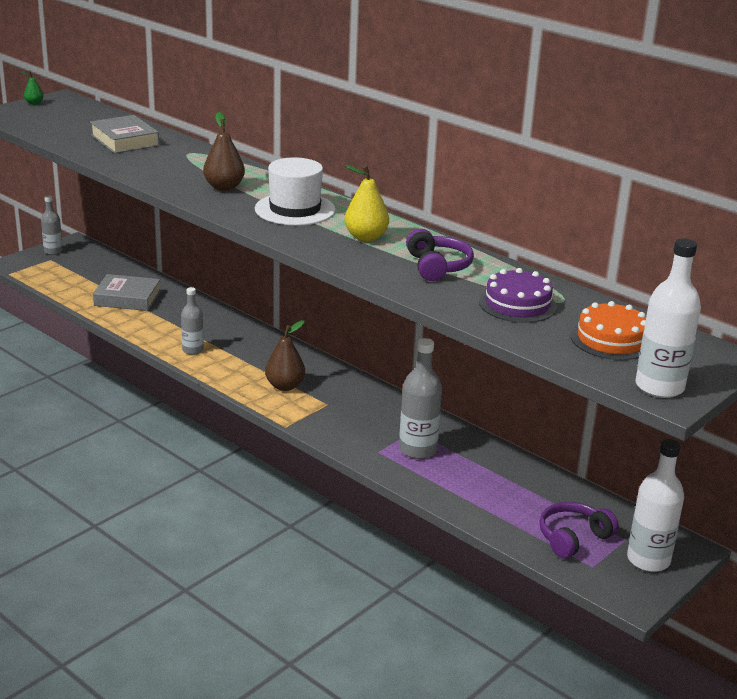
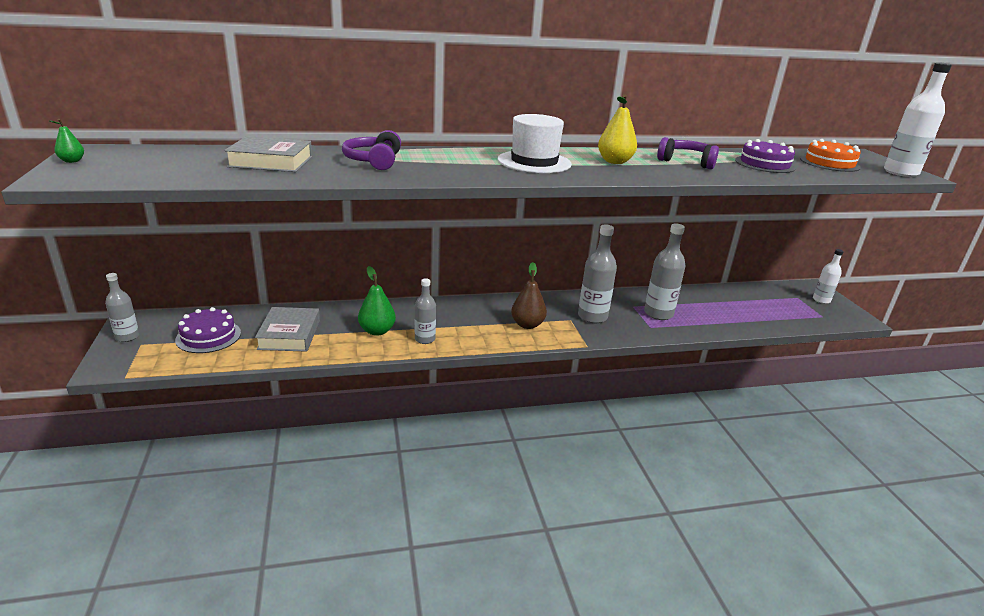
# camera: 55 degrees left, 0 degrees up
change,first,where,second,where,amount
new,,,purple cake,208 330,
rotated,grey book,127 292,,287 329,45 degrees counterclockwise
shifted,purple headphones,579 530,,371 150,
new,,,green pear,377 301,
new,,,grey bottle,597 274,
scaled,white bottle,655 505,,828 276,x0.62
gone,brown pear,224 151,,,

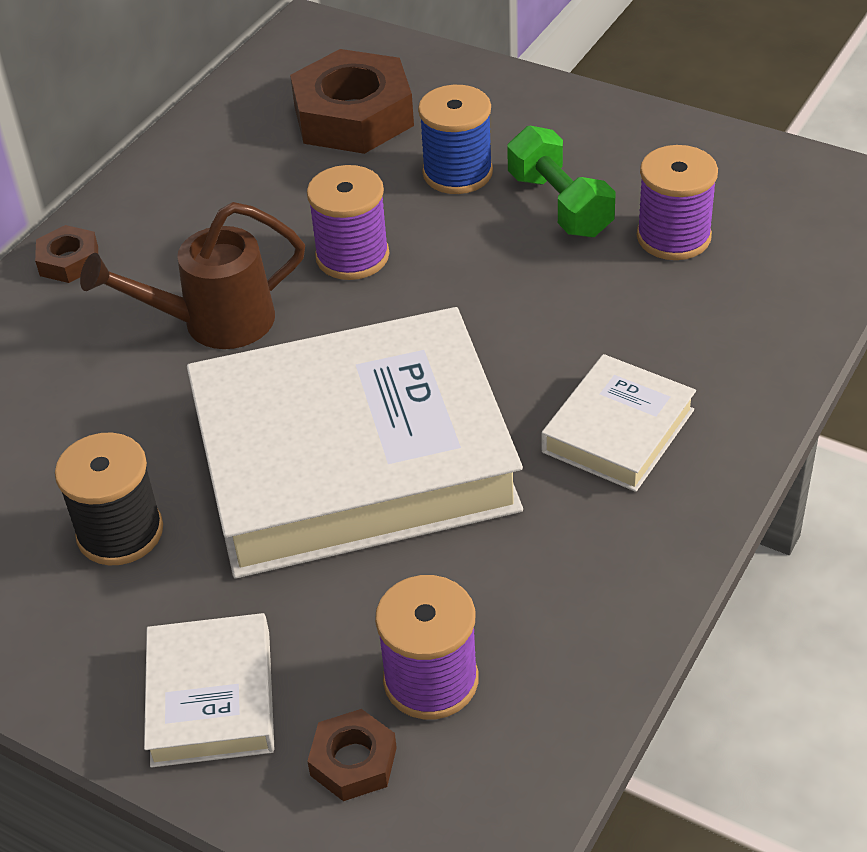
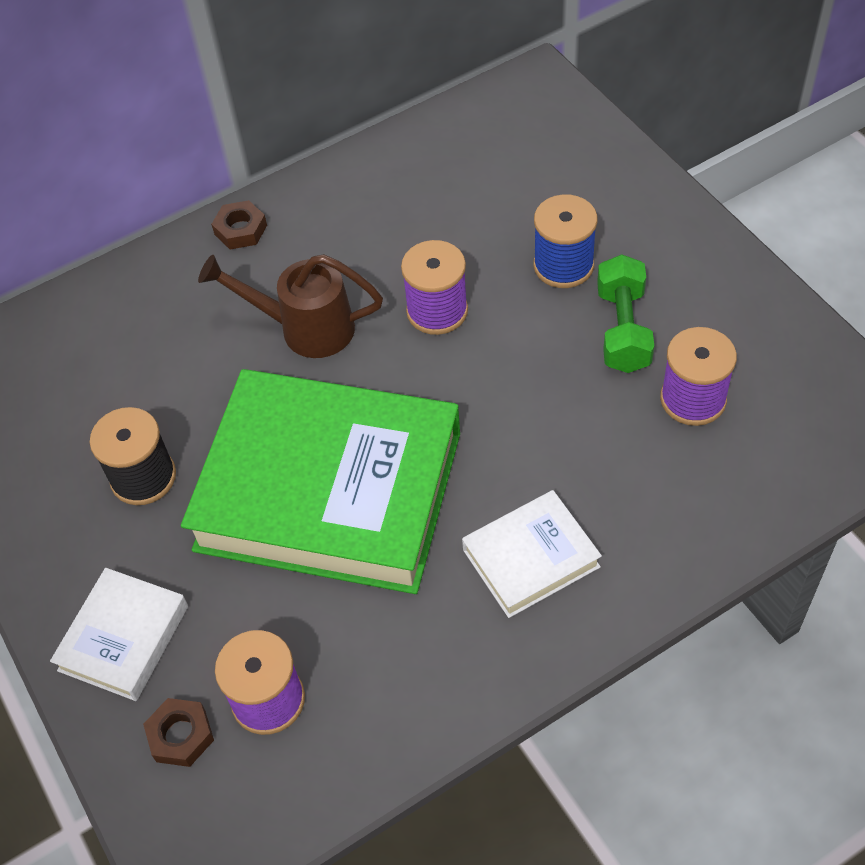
# camera: 30 degrees right, 10 degrees up
change,first,where,second,where,amount
repainted,white book,355 442,green book,320 481,
gone,brown nut,352 101,,,

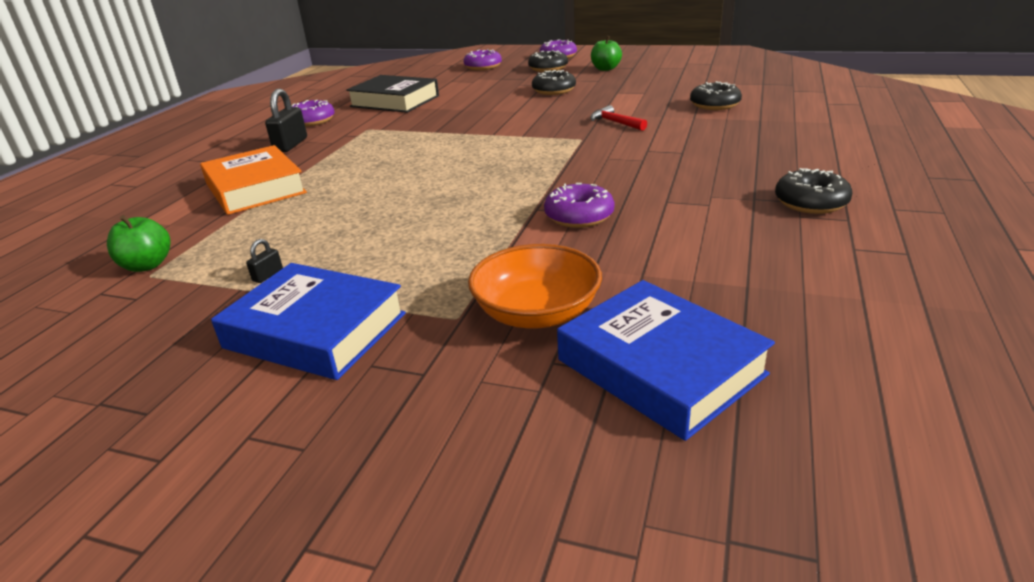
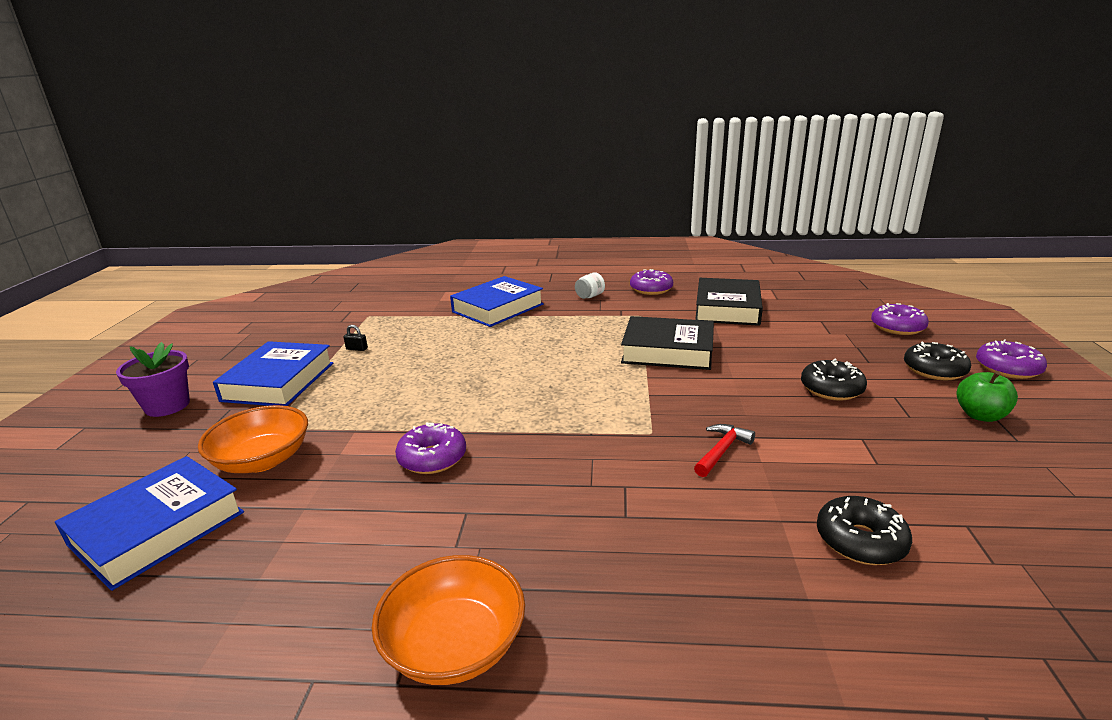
# camera: 75 degrees right, 5 degrees down
change,first,where,second,where,amount
new,,,purple flower pot,153 379,
swapped,black donut,814 191,orange bowl,448 620,
repainted,orange book,253 180,blue book,497 301,
swapped,black padlock,286 120,white jar,590 286,
new,,,black book,667 343,
gone,green apple,139 243,,,

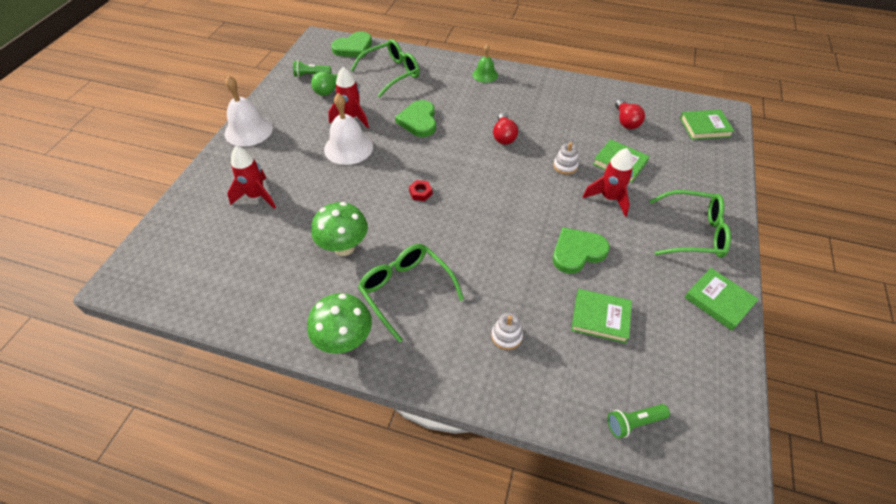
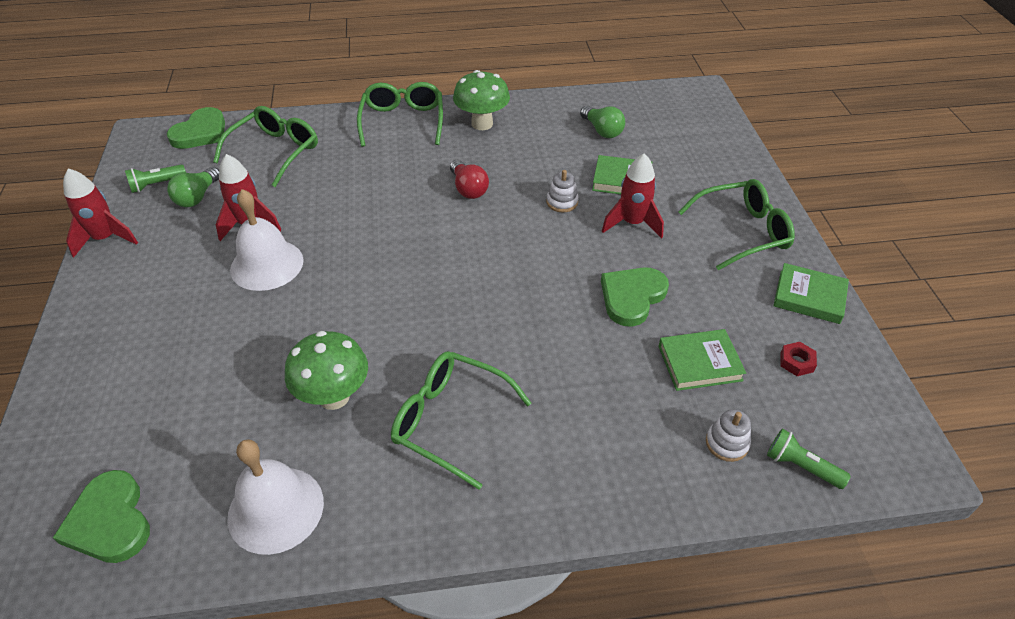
# camera: 25 degrees left, 5 degrees down
change,first,where,second,where,amount
shifted,green heart,415 118,,101 516,
shifted,red rocket,251 177,,100 213,
shifted,white bell,249 111,,275 497,
swapped,green bell,485 63,green glasses,400 114,
shifted,green mushroom,339 323,,481 100,
repainted,red light bulb,630 114,green light bulb,602 122,
shifted,white stacking toy,507 331,,728 435,
rotated,green flashlight,638 421,,809 459,75 degrees clockwise
shifted,red nut,420 190,,799 359,
gone,green book,707 125,,,

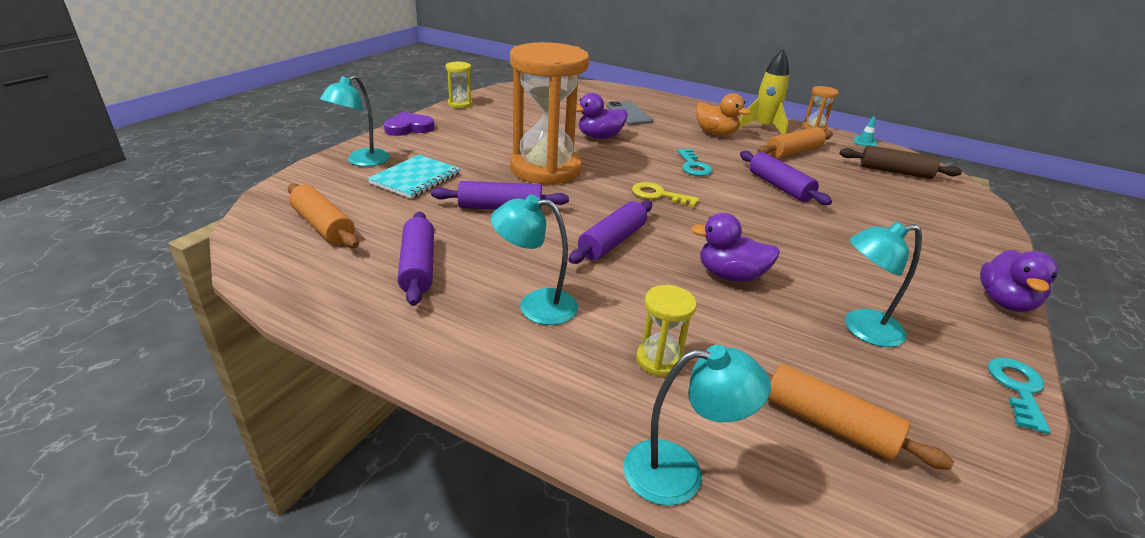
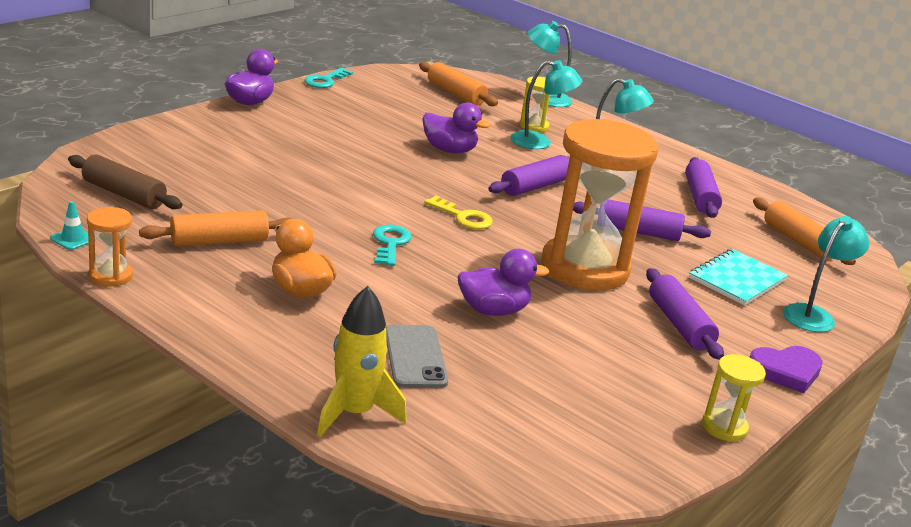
# camera: 170 degrees left, 5 degrees down
change,first,where,second,where,amount
shifted,yellow rocket,764 92,,361 361,
shifted,turquoise lamp,883 284,,546 104,
shifted,purple rolling pin,786 178,,685 314,

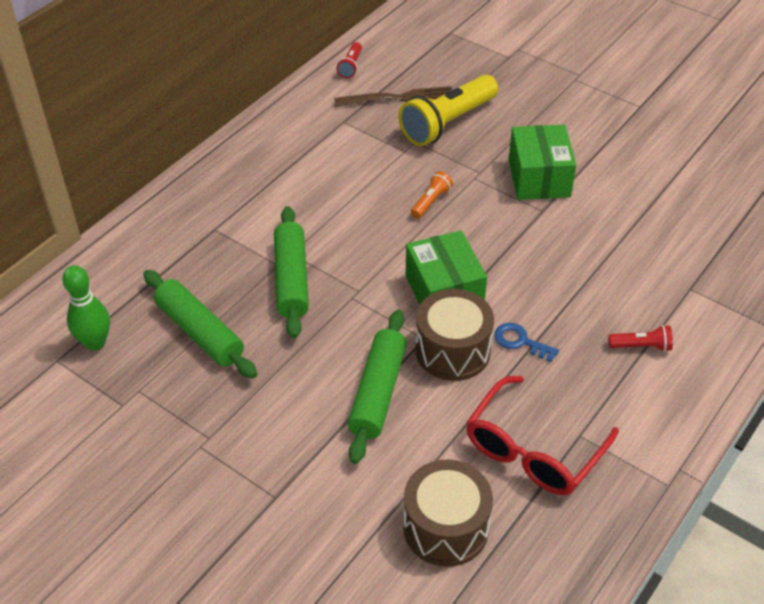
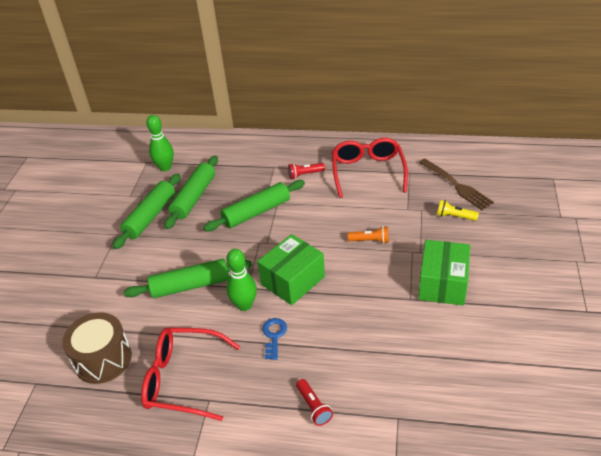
# camera: 65 degrees right, 5 degrees down
change,first,where,second,where,amount
new,,,green rolling pin,147 211,
swapped,brown drum,454 335,green bowling pin,242 280,
shifted,red flashlight,349 60,,306 171,
new,,,red glasses,370 168,
rotated,green box,542 162,,444 273,45 degrees counterclockwise
scaled,yellow flashlight,448 110,,458 210,x0.45

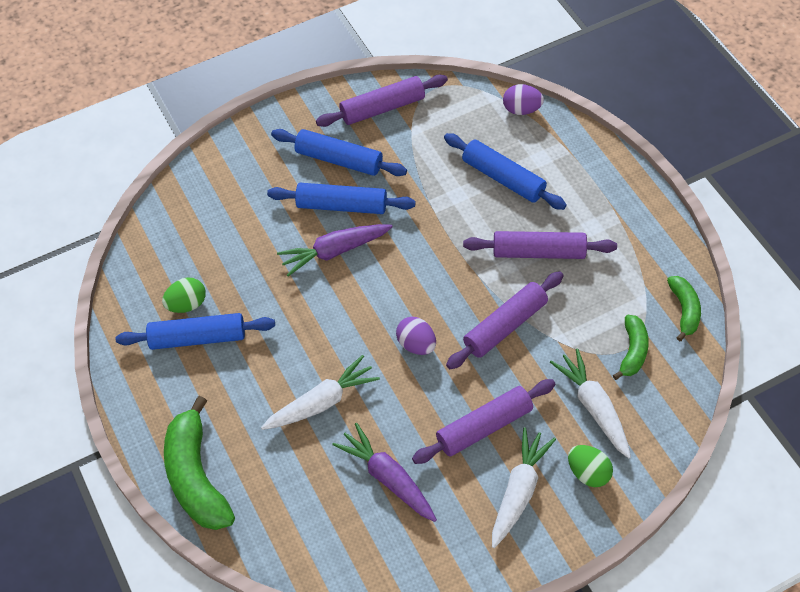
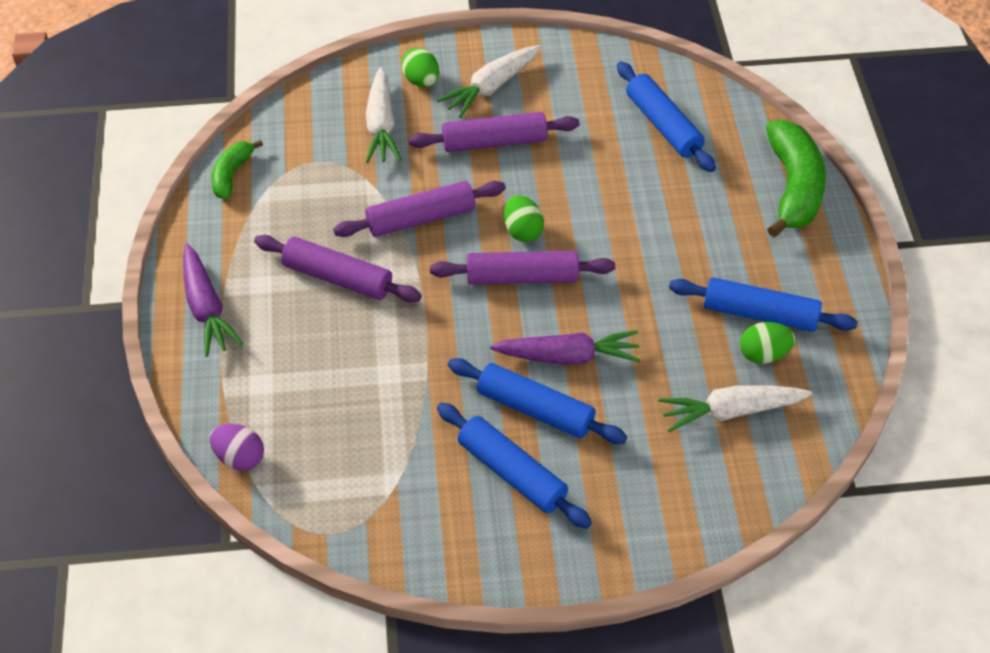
# camera: 160 degrees left, 5 degrees down
change,first,where,second,where,amount
shifted,purple carrot,384 472,,213 300,
shifted,purple rolling pin,382 101,,522 268,
repainted,purple egg,416 336,green egg,524 218,
shifted,blue rolling pin,505 171,,666 116,
shifted,white carrot,320 392,,735 408,
gone,green banana,631 347,,,

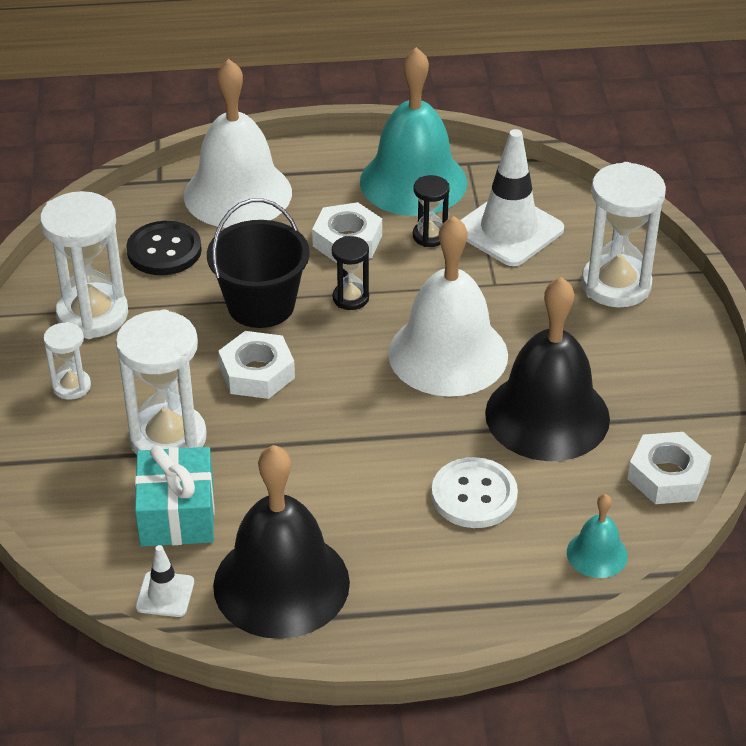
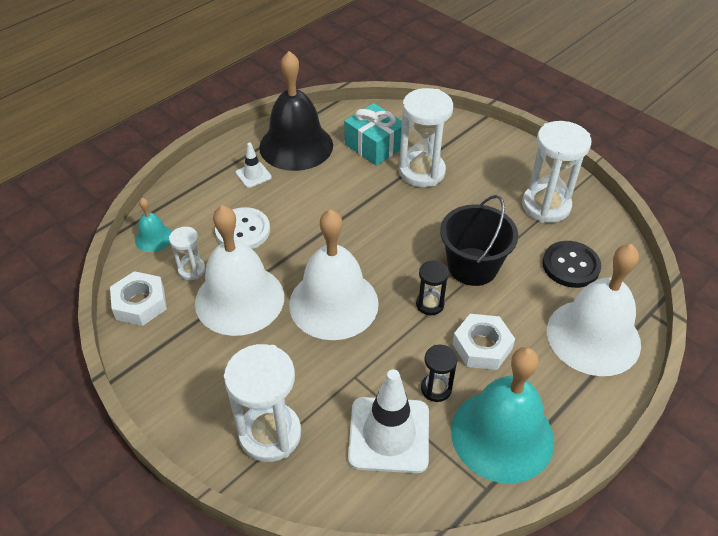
# camera: 140 degrees right, 5 degrees up
change,first,where,second,where,amount
shifted,white hourglass,67 361,,187 253,
repainted,black bell,547 369,white bell,239 270,
shifted,white traffic cone,165 581,,254 165,
gone,white nut,256 365,,,

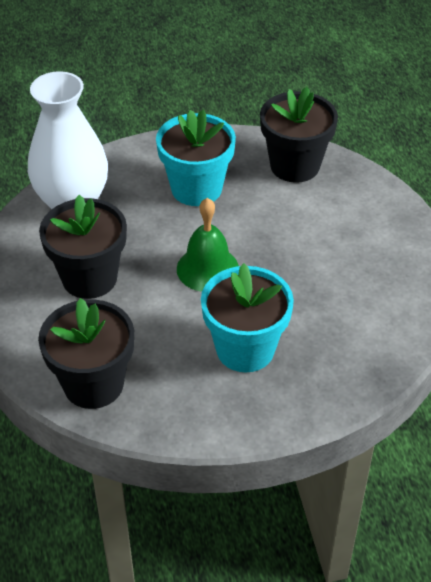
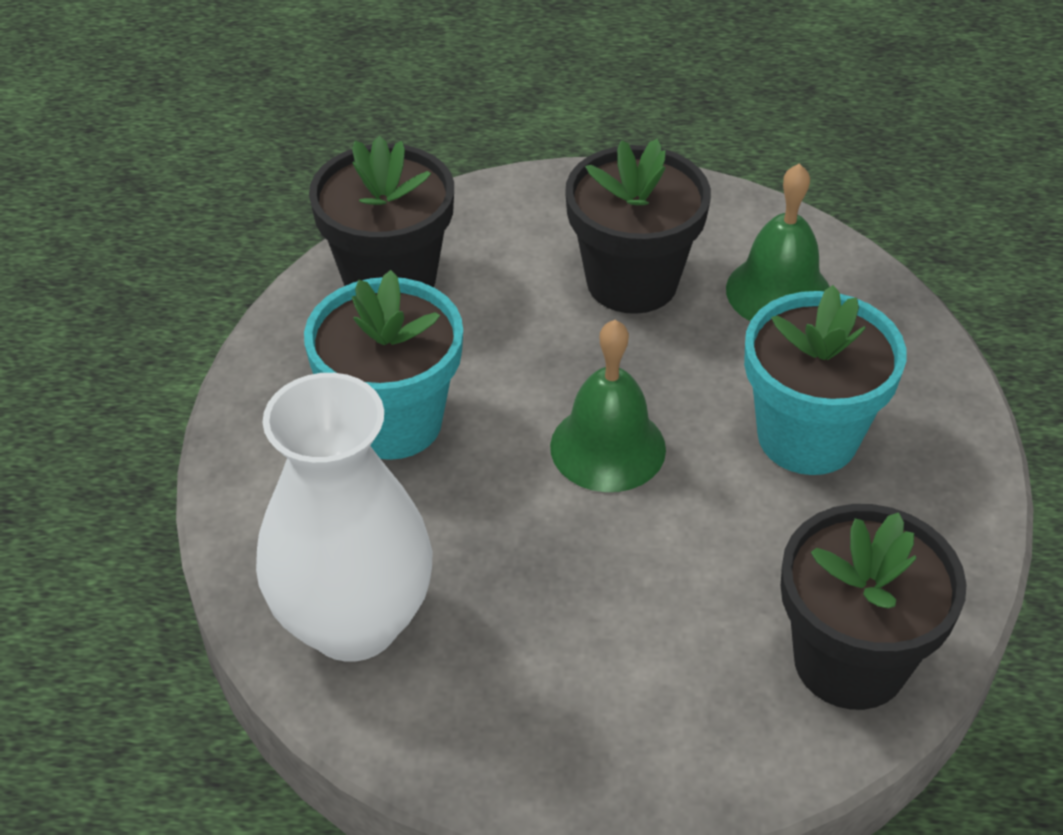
# camera: 75 degrees left, 0 degrees up
change,first,where,second,where,amount
shifted,black flower pot,83 247,,638 226,
new,,,green bell,778 242,

